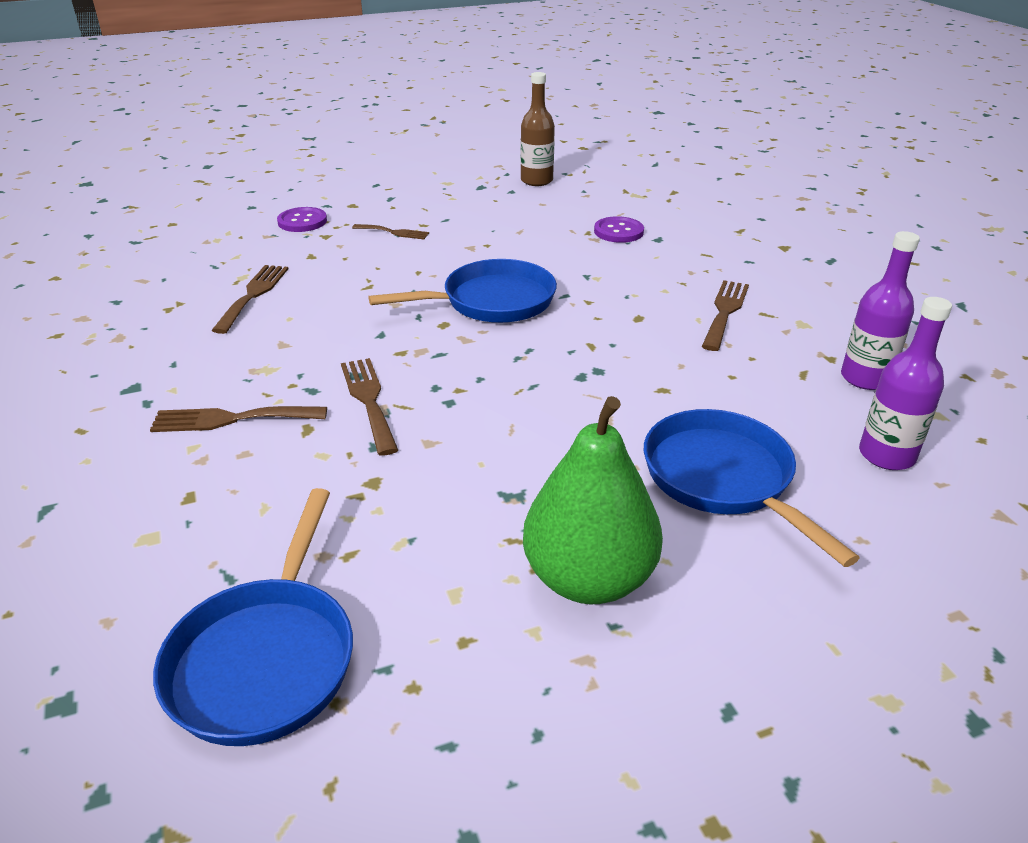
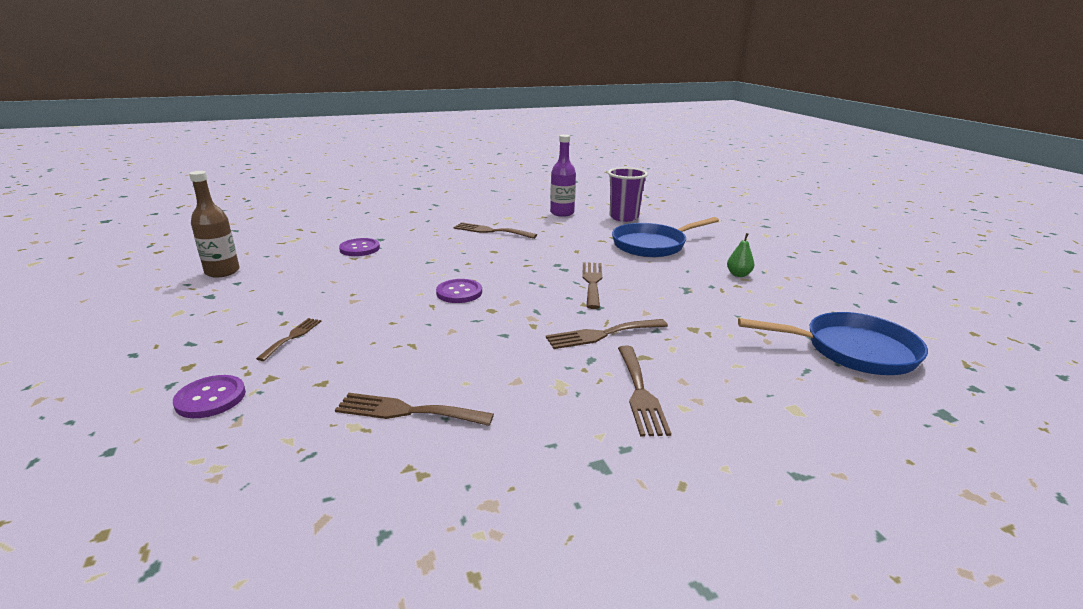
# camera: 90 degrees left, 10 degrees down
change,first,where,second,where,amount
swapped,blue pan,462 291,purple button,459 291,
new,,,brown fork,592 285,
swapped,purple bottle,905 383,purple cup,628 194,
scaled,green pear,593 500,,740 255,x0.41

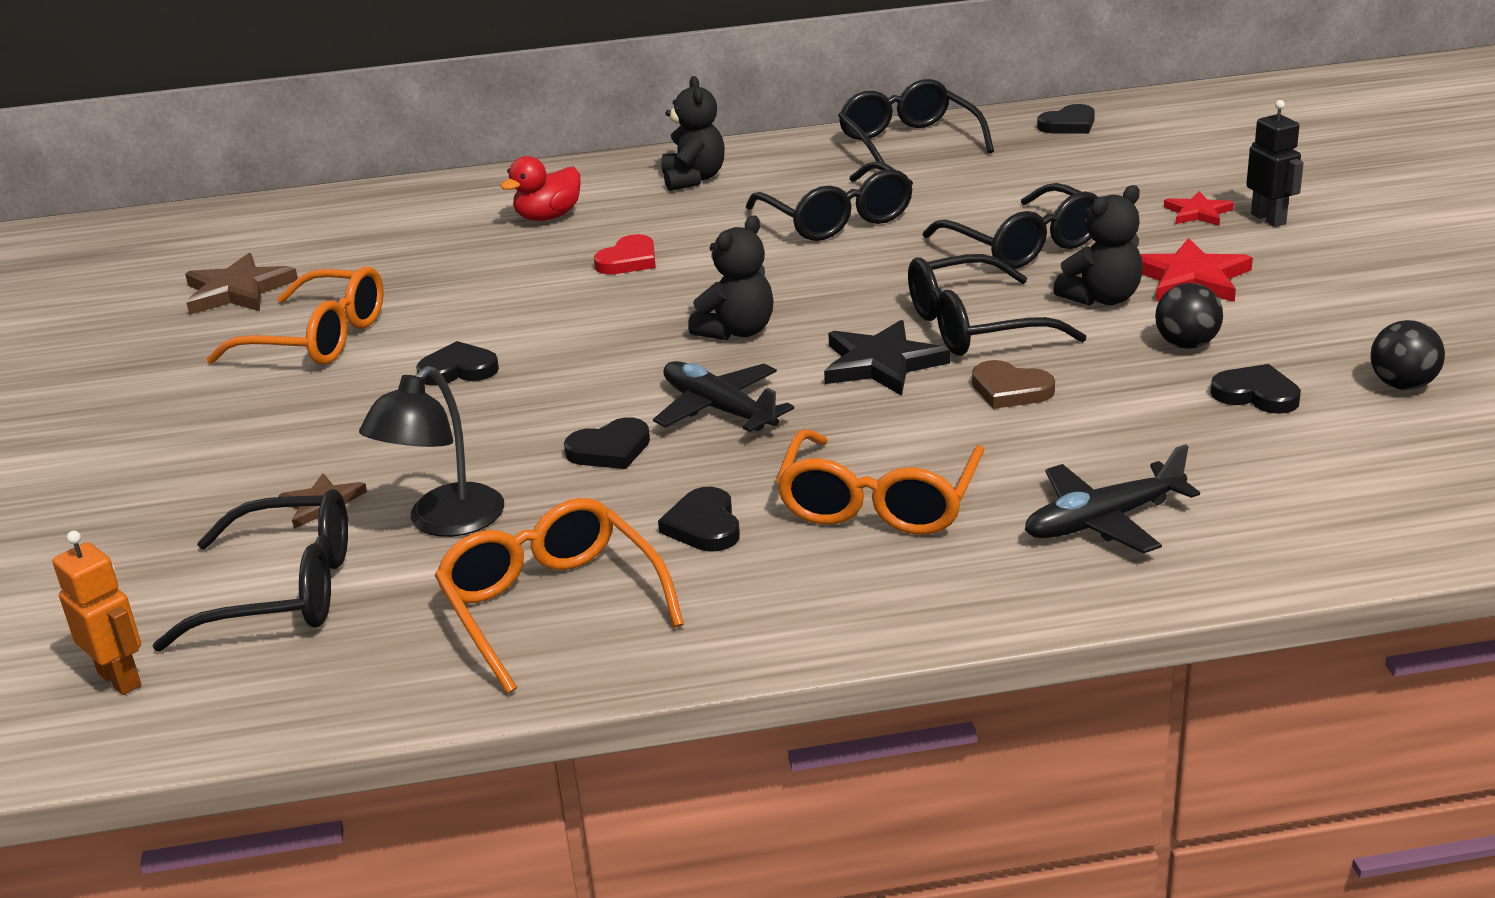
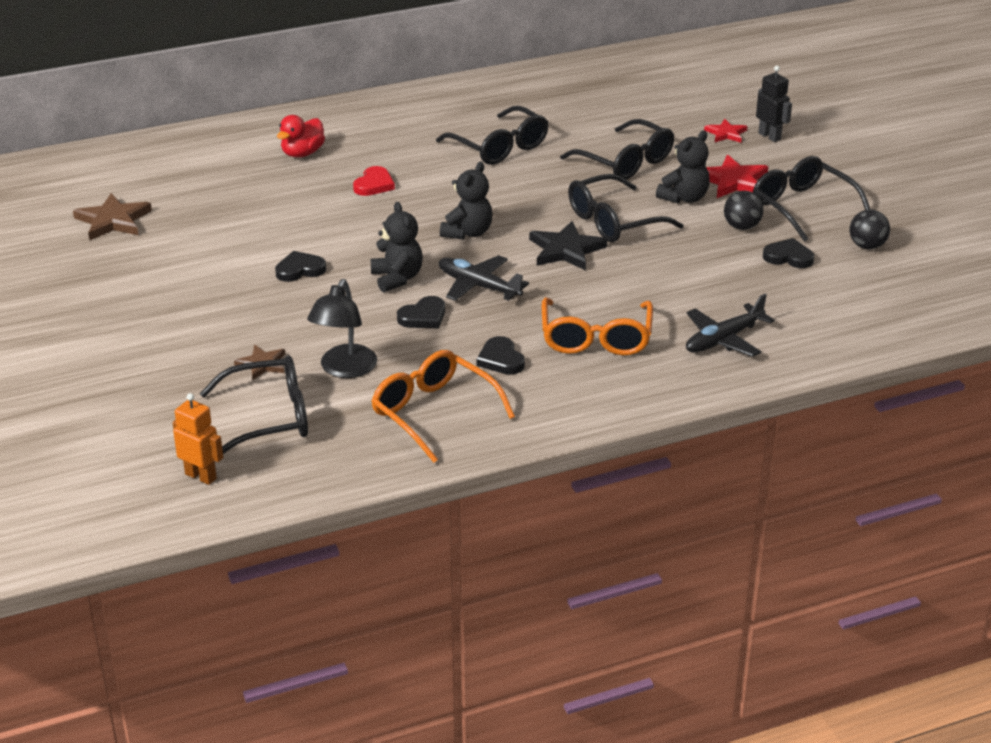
# camera: 15 degrees left, 5 degrees up
change,first,where,second,where,amount
shifted,black teddy bear,693 133,,397 247,
shifted,black glasses,916 121,,811 199,
gone,orange glasses,295 316,,,
gone,brown heart,1013 384,,,
gone,black heart,1066 119,,,

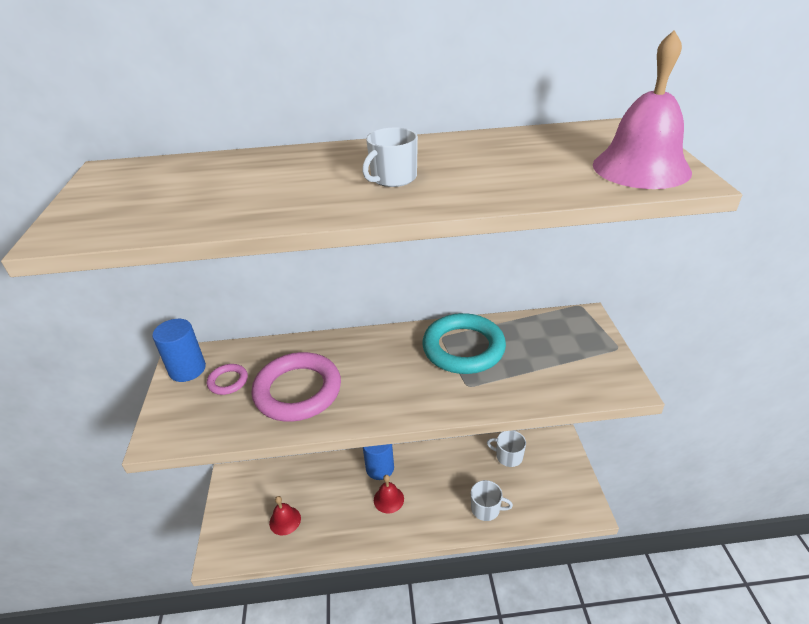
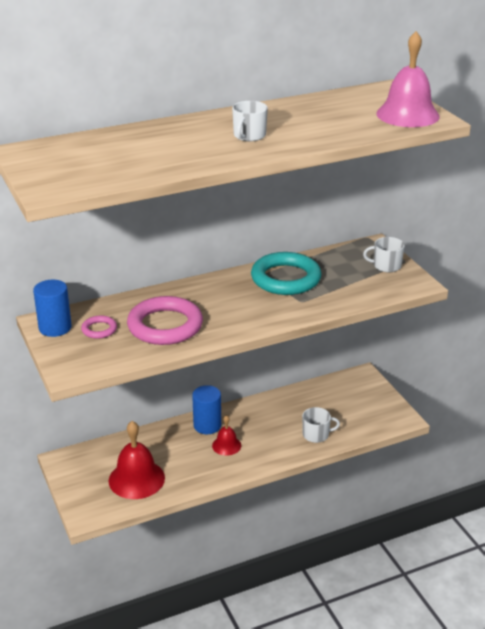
# camera: 20 degrees left, 5 degrees down
change,first,where,second,where,amount
scaled,red bell,285 516,,137 460,x1.84
shifted,white mug,506 448,,384 254,

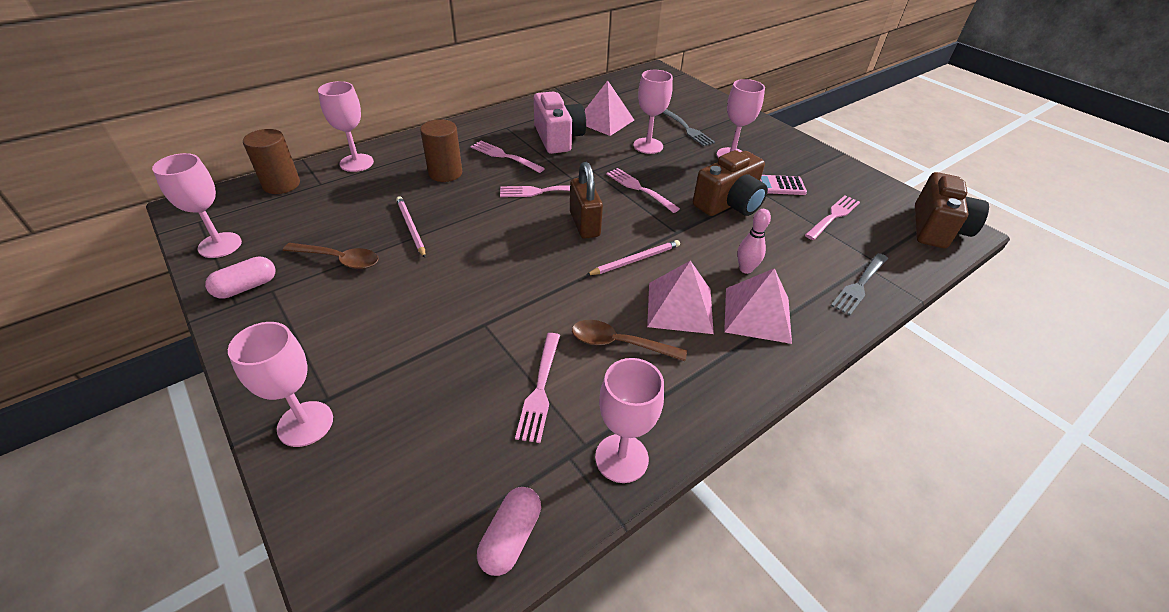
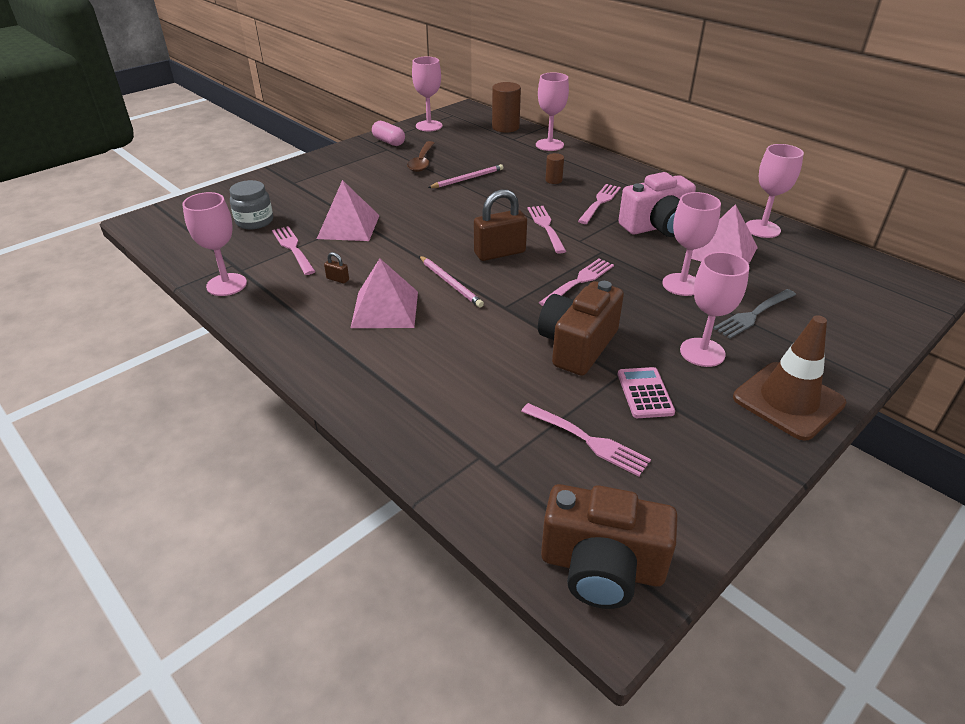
# camera: 85 degrees right, 5 degrees down
change,first,where,second,where,amount
new,,,grey jar,251 204,
rotated,pink fork,537 388,,294 250,60 degrees clockwise
shifted,pink pyramid,758 306,,348 210,
swapped,brown spoon,629 340,brown padlock,336 268,
rotated,brown camera,730 183,,581 328,75 degrees clockwise
scaled,brown cylinder,441 150,,554 168,x0.54
new,,,brown traffic cone,789 378,
shifted,pink goblet,280 384,,775 191,
gone,pink capsule,509 531,,,
gone,pink bowling pin,754 241,,,
gone,grey fork,859 284,,,

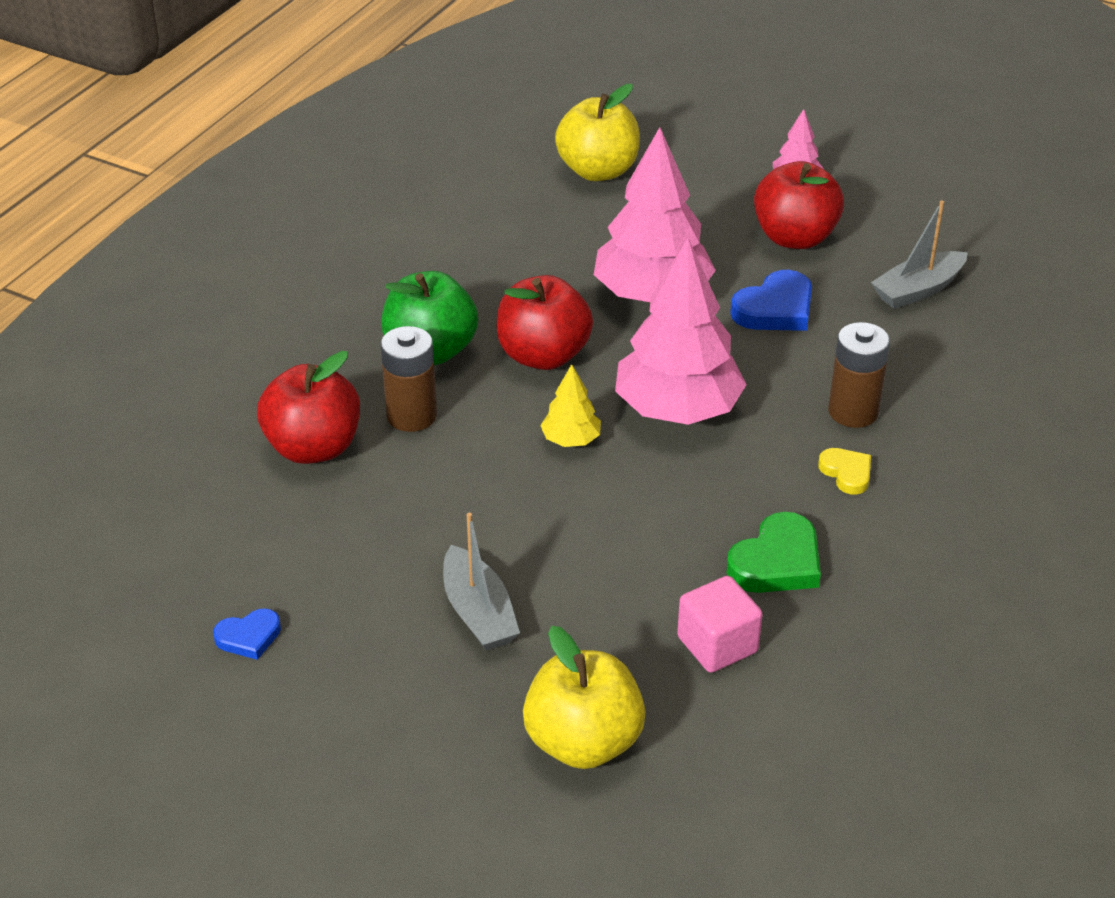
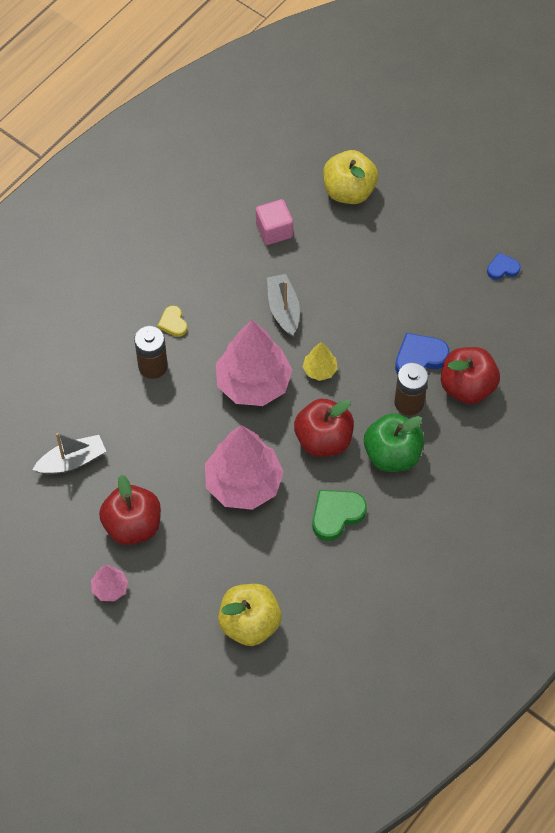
# camera: 170 degrees left, 20 degrees up
change,first,where,second,where,amount
shifted,grey boat,481 581,,283 305,
shifted,green heart,774 552,,339 515,
shifted,blue heart,771 300,,422 353,

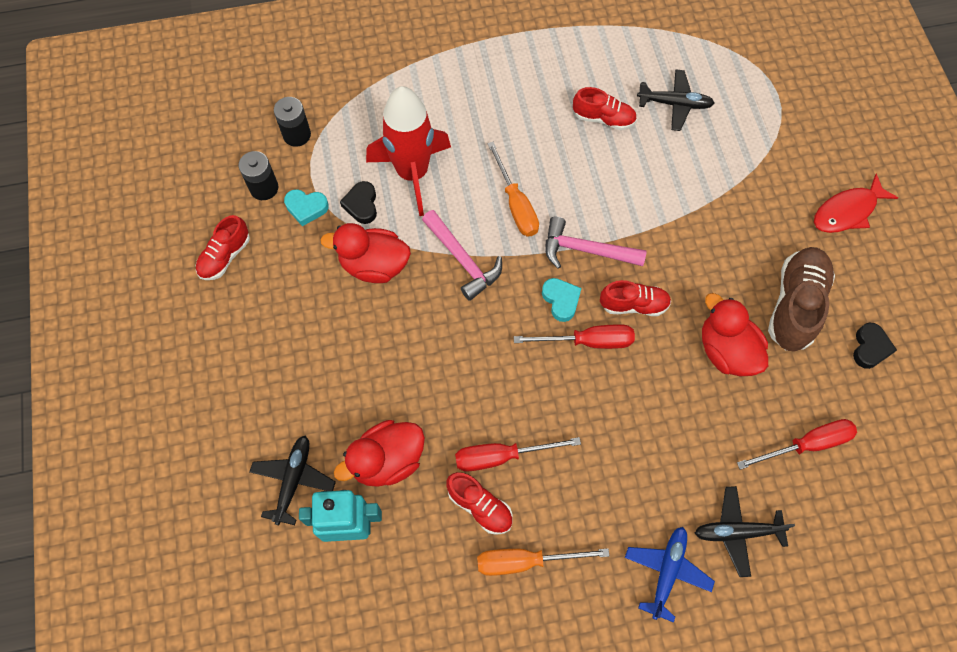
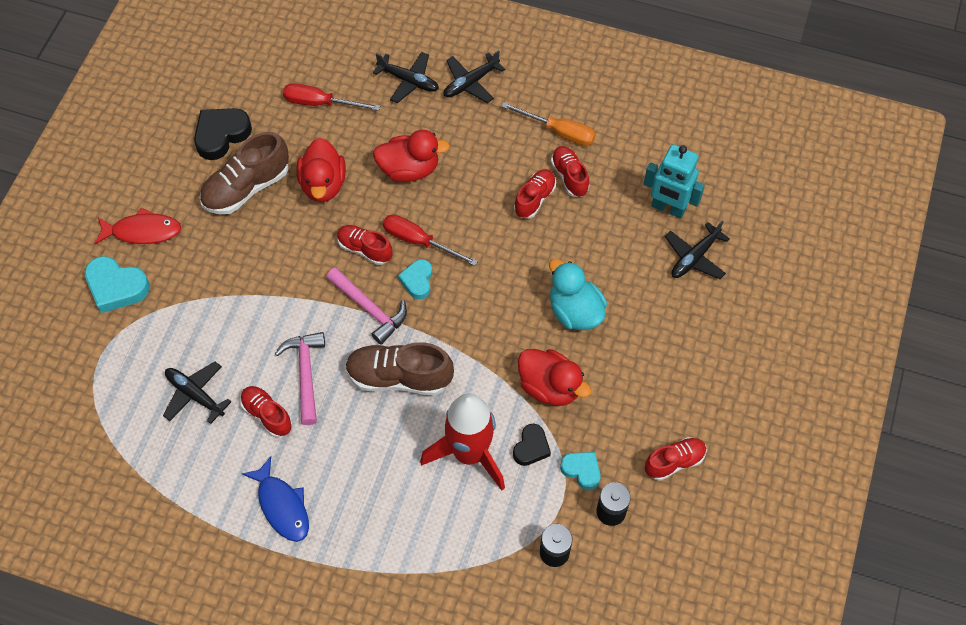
# camera: 150 degrees left, 5 degrees down
change,first,where,second,where,amount
new,,,turquoise heart,117 284,
scaled,black heart,875 345,,223 134,x1.60
new,,,blue fish,275 499,
shifted,pink hammer,462 255,,300 378,
swapped,orange screwdriver,513 189,brown shoe,399 368,
shifted,red duck,379 453,,411 156,
repainted,blue plane,670 575,black plane,474 76,
swapped,red screwdriver,518 454,red shoe,535 193,
new,,,turquoise duck,578 294,

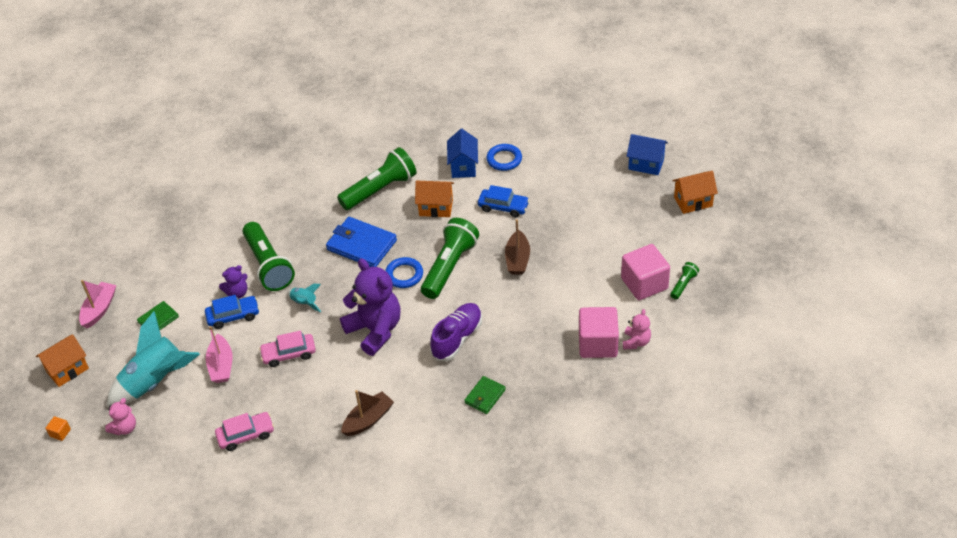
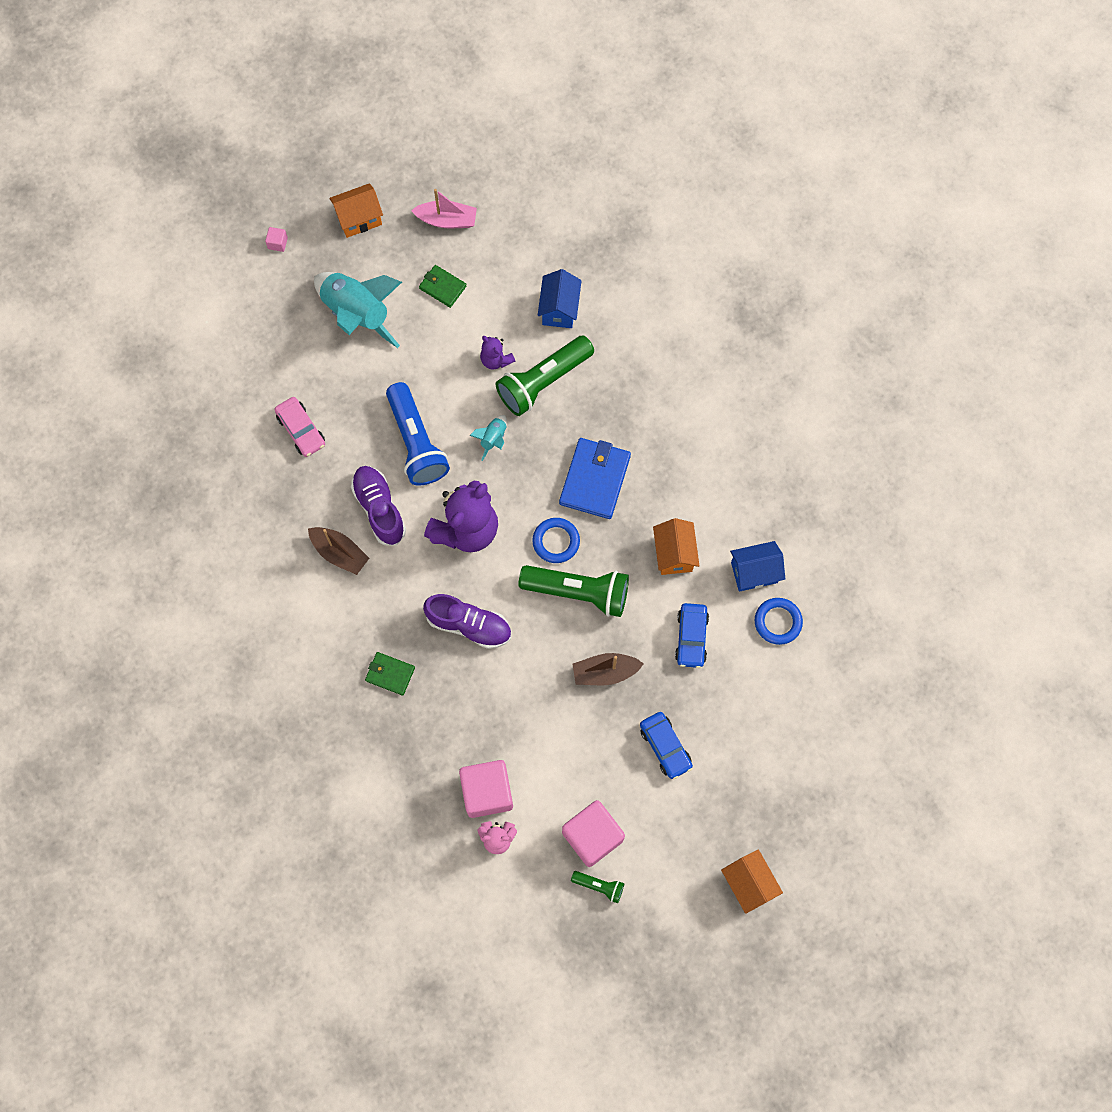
# camera: 75 degrees right, 25 degrees up
change,first,where,second,where,amount
repainted,orange cube,58 428,pink cube,276 239,
rotated,orange house,62 360,,356 210,60 degrees counterclockwise
new,,,purple shoe,378 505,
swapped,pink car,287 348,blue flashlight,418 434,
shifted,blue house,647 154,,560 298,
shifted,blue car,232 312,,666 745,
gone,pink teddy bear,120 416,,,
gone,pink boat,219 354,,,
gone,green flashlight,377 178,,,

